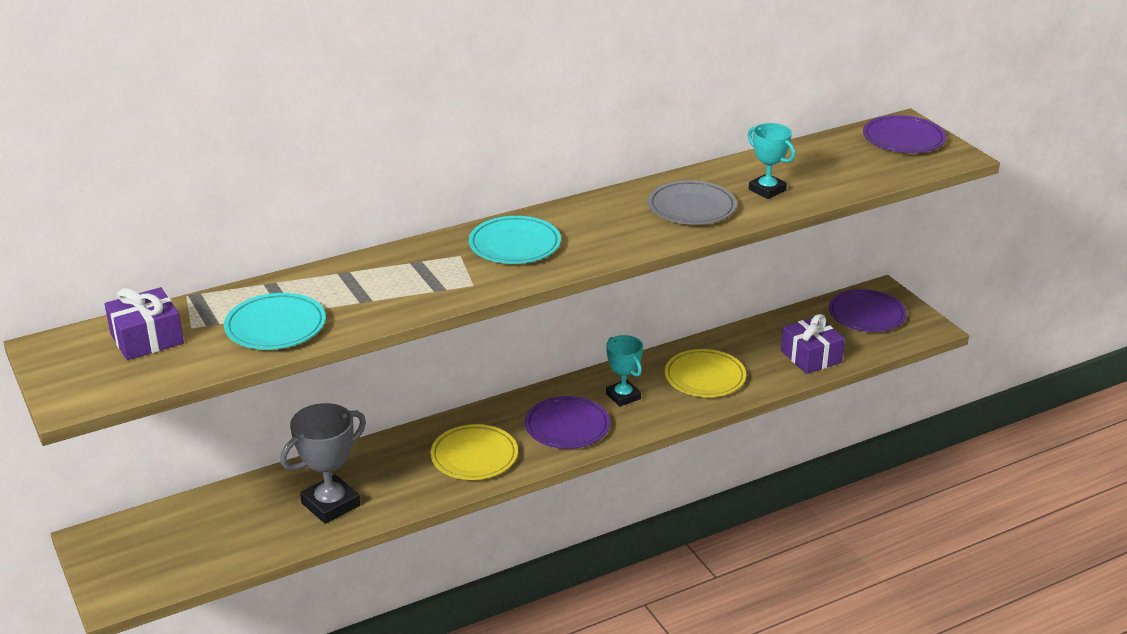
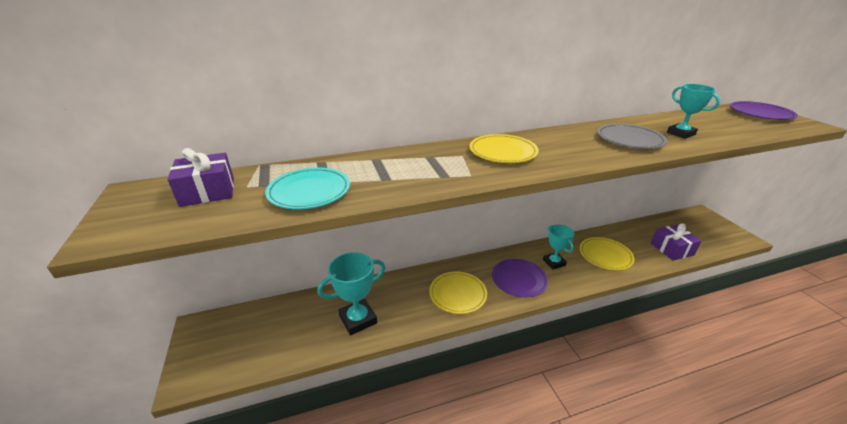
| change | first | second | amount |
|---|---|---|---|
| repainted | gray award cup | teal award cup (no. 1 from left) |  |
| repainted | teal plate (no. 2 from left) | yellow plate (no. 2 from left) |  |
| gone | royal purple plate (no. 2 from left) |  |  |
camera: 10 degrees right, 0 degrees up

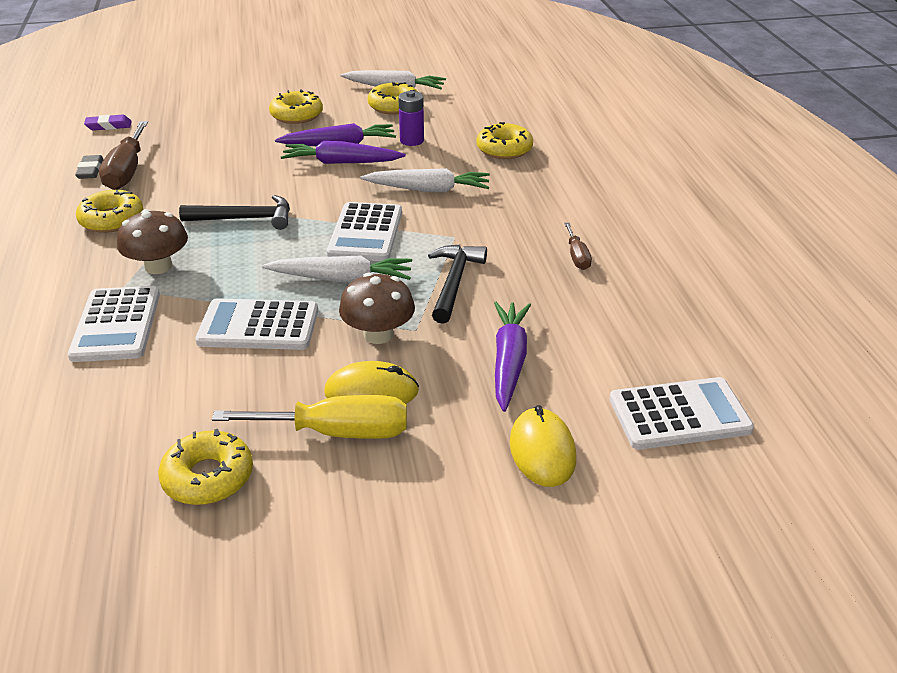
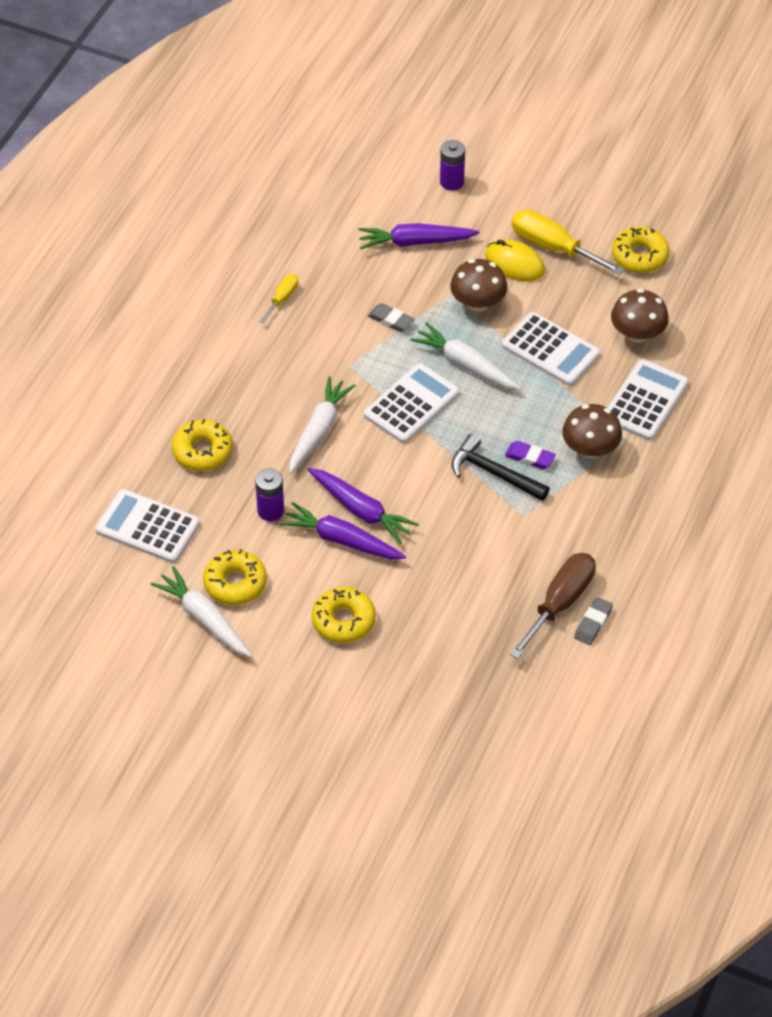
| change | first | second | amount |
|---|---|---|---|
| shifted | white adding machine (no. 4 from left in the first image) | white adding machine (no. 1 from left) |  |
| repainted | brown flat screwdriver (no. 2 from left) | yellow flat screwdriver (no. 1 from left) |  |
| rotated | white carrot (no. 3 from left in the first image) | white carrot (no. 2 from left) | 75 degrees clockwise |
| rotated | royal purple carrot (no. 3 from left) |  | 45 degrees clockwise |
| swapped | black hammer (no. 2 from left) | gray eraser (no. 1 from left) |  |
| swapped | yellow mouse (no. 2 from left) | royal purple power cell (no. 2 from left) |  |
| shifted | royal purple eraser |  |  |
| new |  | brown mushroom (no. 3 from left) |  |
| gone | yellow donut (no. 1 from left) |  |  |
camera: 145 degrees left, 15 degrees up

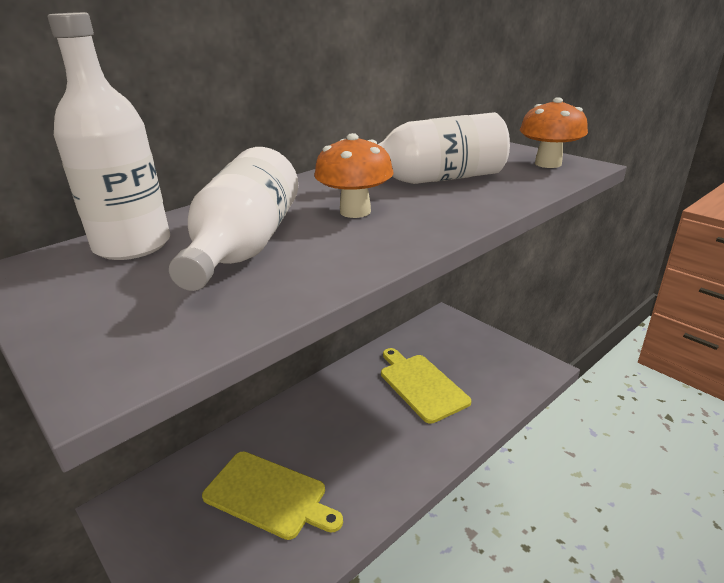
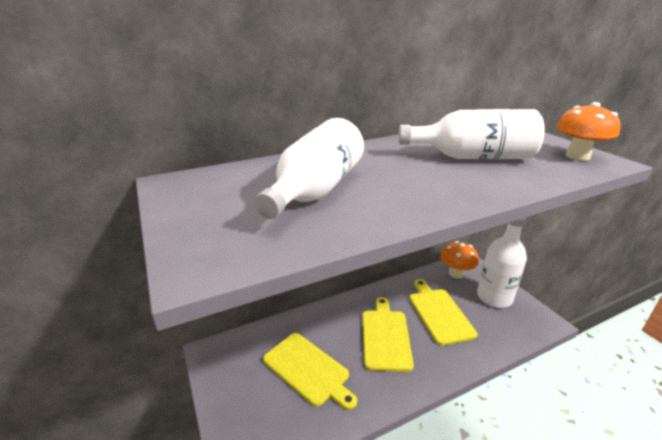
| change | first | second | amount |
|---|---|---|---|
| new |  | yellow chopping board (no. 2 from left) |  |
| shifted | bright orange mushroom (no. 1 from left) |  |  |
| shifted | white flask (no. 1 from left in the first image) | white flask (no. 3 from left) |  |
camera: 15 degrees right, 0 degrees up

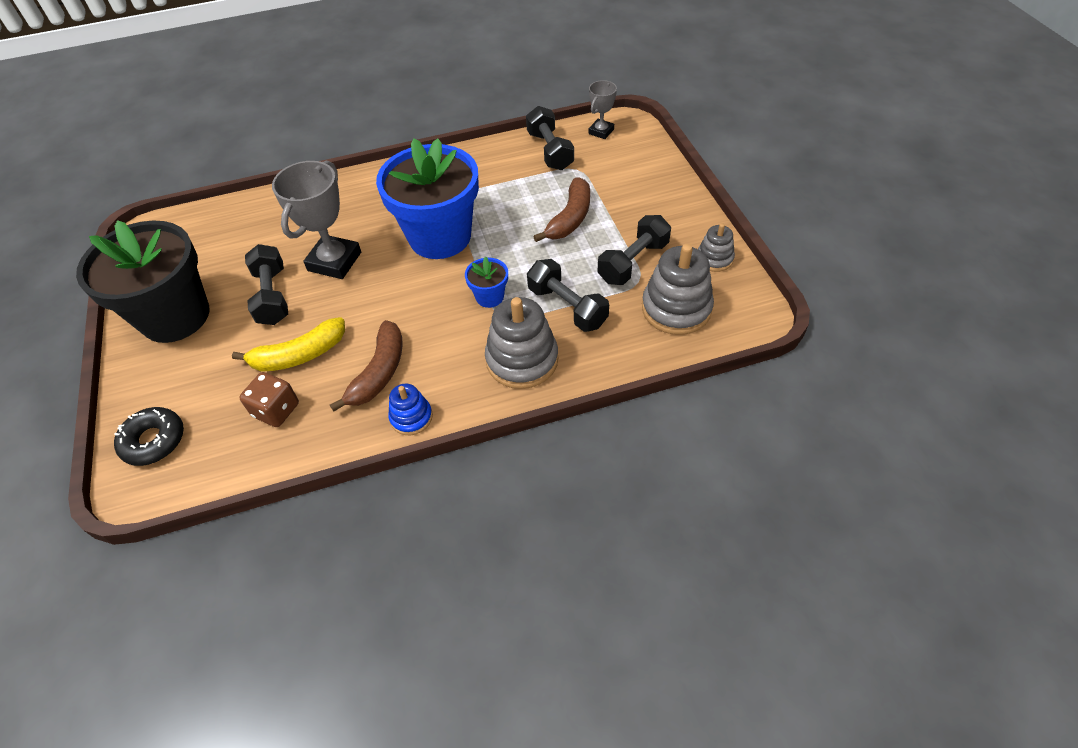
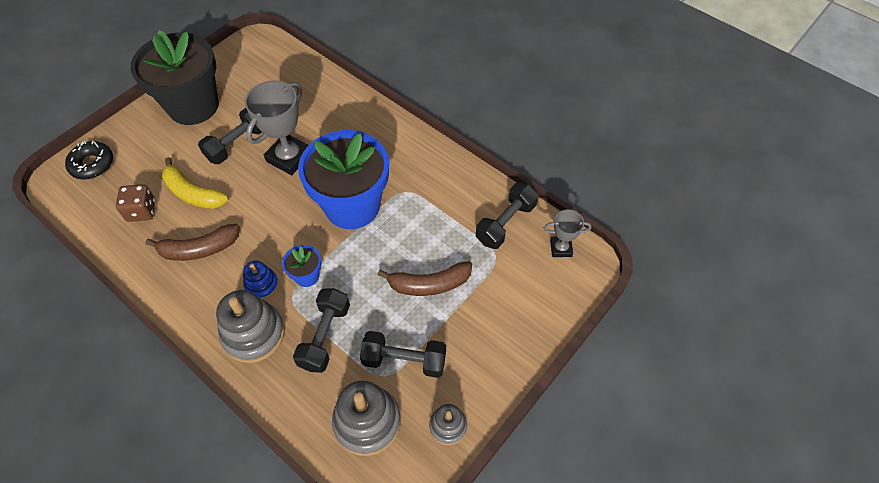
| change | first | second | amount |
|---|---|---|---|
| shifted | royal blue stacking toy |  |  |
| rotated | gray award cup (no. 1 from left) |  | 45 degrees counterclockwise |
camera: 55 degrees right, 5 degrees up

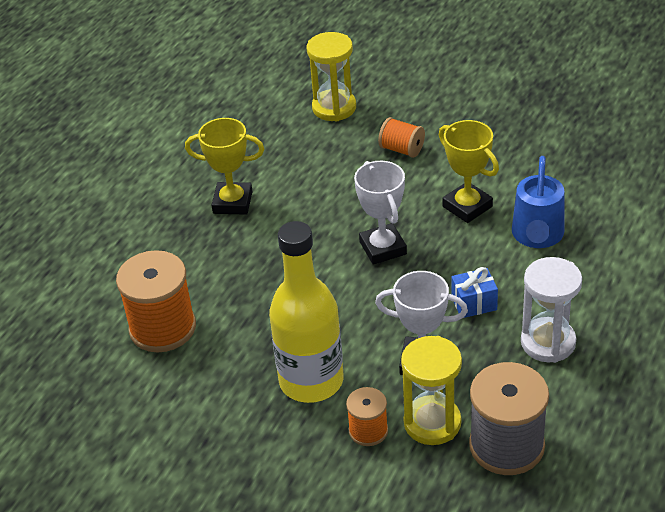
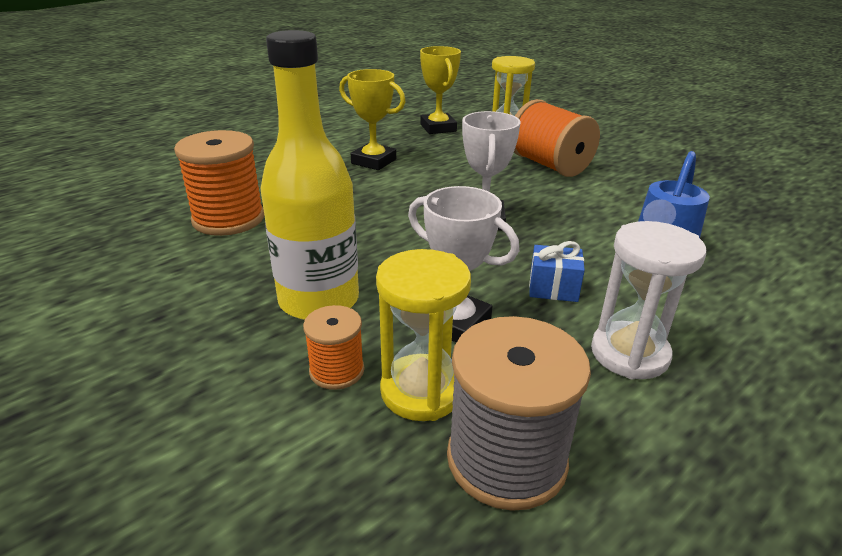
| change | first | second | amount |
|---|---|---|---|
| shifted | yellow award cup (no. 2 from left) |  |  |
| scaled | bright orange bobbin (no. 3 from left) |  | x1.86 |
camera: 20 degrees right, 10 degrees down

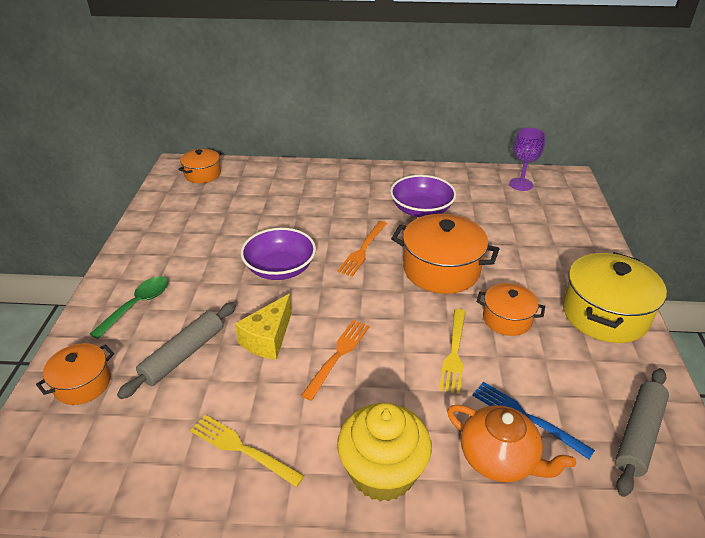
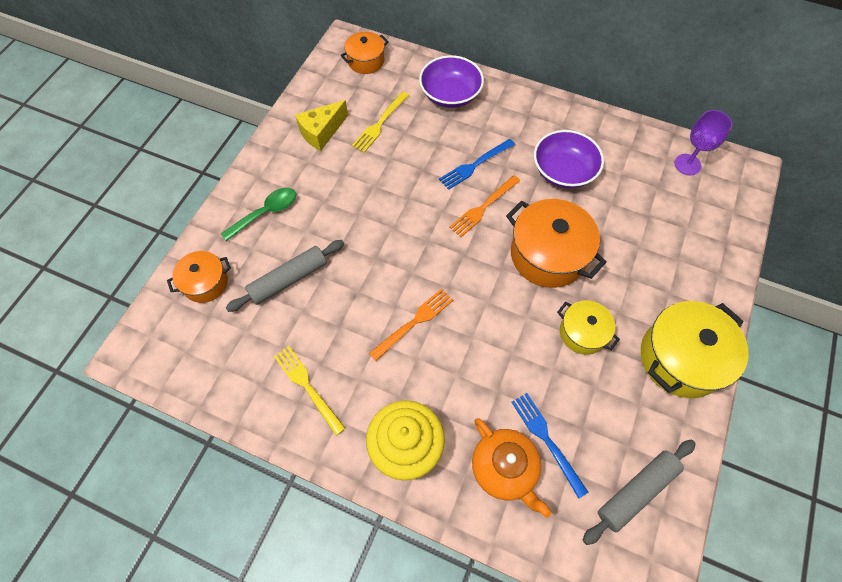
| change | first | second | amount |
|---|---|---|---|
| shifted | yellow cheese wedge |  |  |
| shifted | yellow table fork (no. 2 from left) |  |  |
| shifted | royal purple serving bowl (no. 1 from left) |  |  |
| new |  | royal blue table fork (no. 1 from left) |  |
| repainted | bright orange cooking pot (no. 4 from left) | yellow cooking pot (no. 1 from left) |  |
camera: 20 degrees right, 25 degrees up

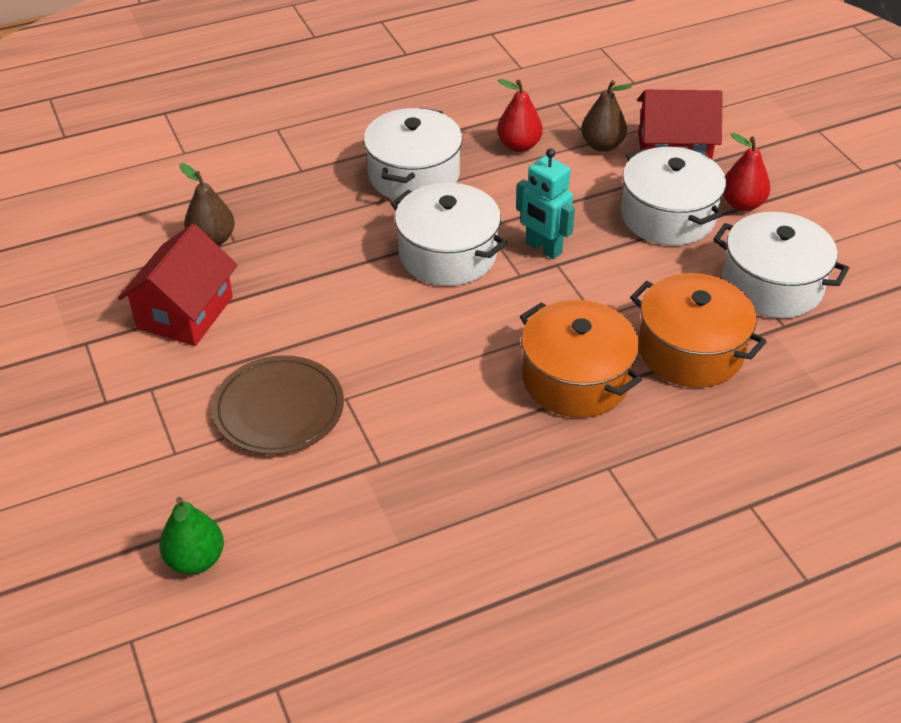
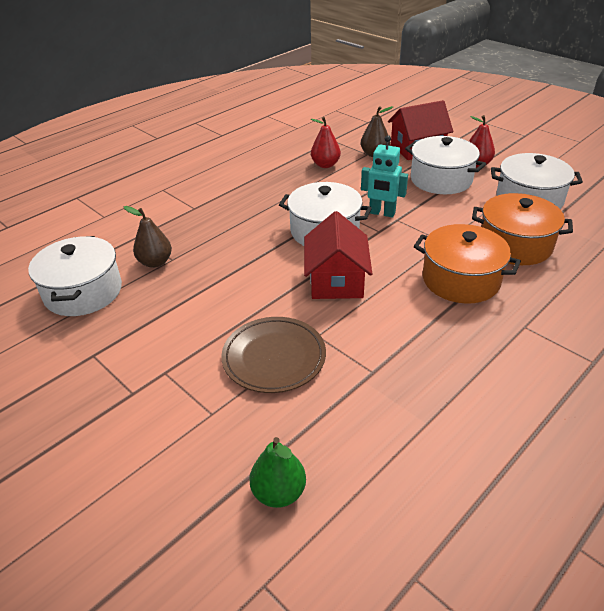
| change | first | second | amount |
|---|---|---|---|
| shifted | white cooking pot (no. 1 from left) |  |  |
| shifted | crimson house (no. 1 from left) |  |  |
camera: 20 degrees left, 5 degrees down

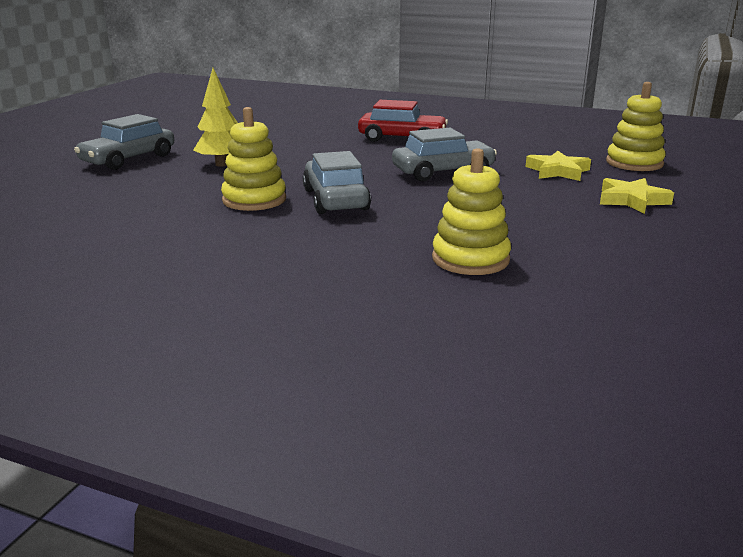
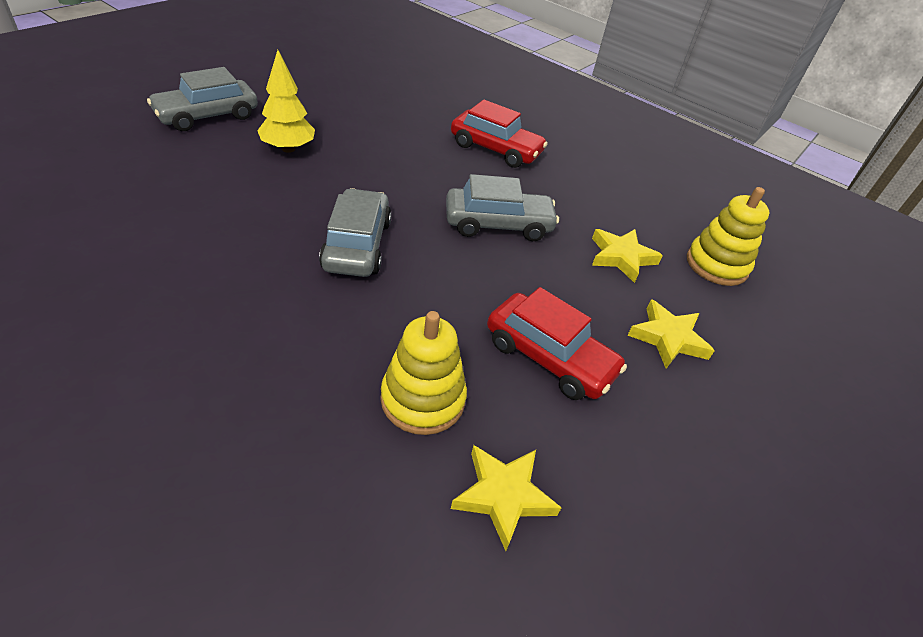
| change | first | second | amount |
|---|---|---|---|
| new |  | yellow five-pointed star (no. 1 from left) |  |
| new |  | crimson automobile (no. 2 from left) |  |
| gone | yellow stacking toy (no. 1 from left) |  |  |
camera: 10 degrees right, 20 degrees up

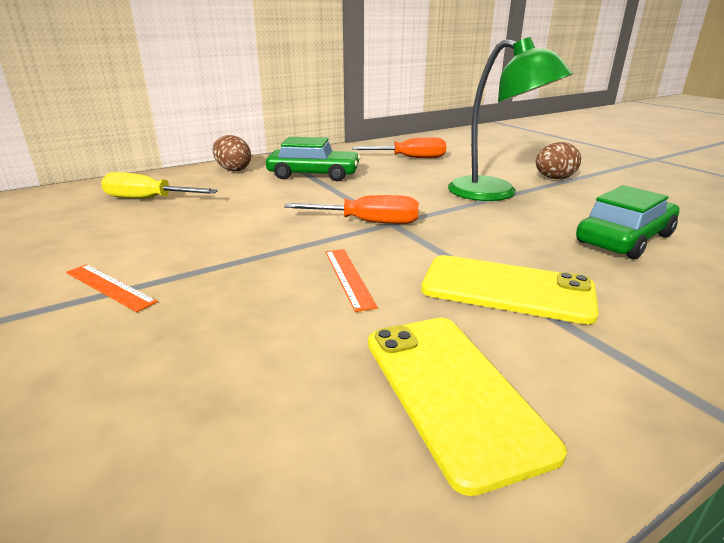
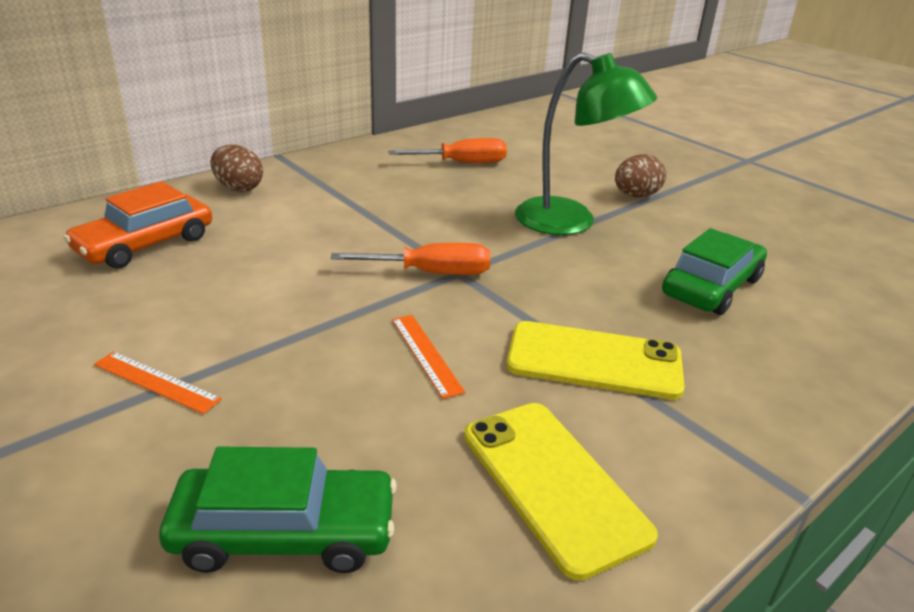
| change | first | second | amount |
|---|---|---|---|
| swapped | yellow flat screwdriver | bright orange automobile |  |
| shifted | leaf-green automobile (no. 1 from left) |  |  |
camera: 10 degrees left, 5 degrees up

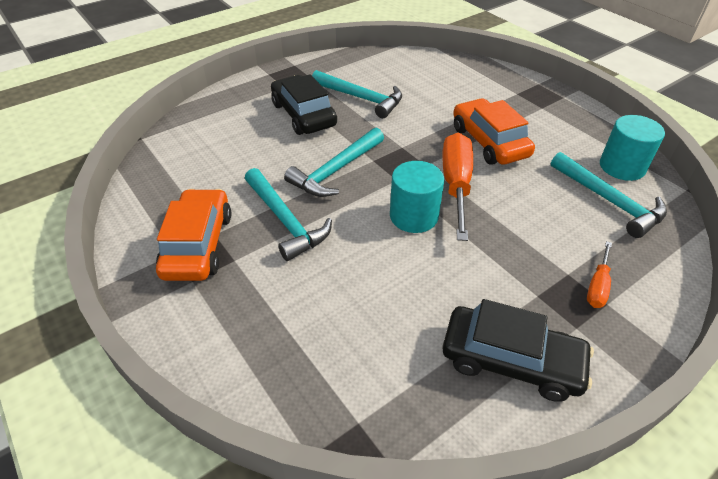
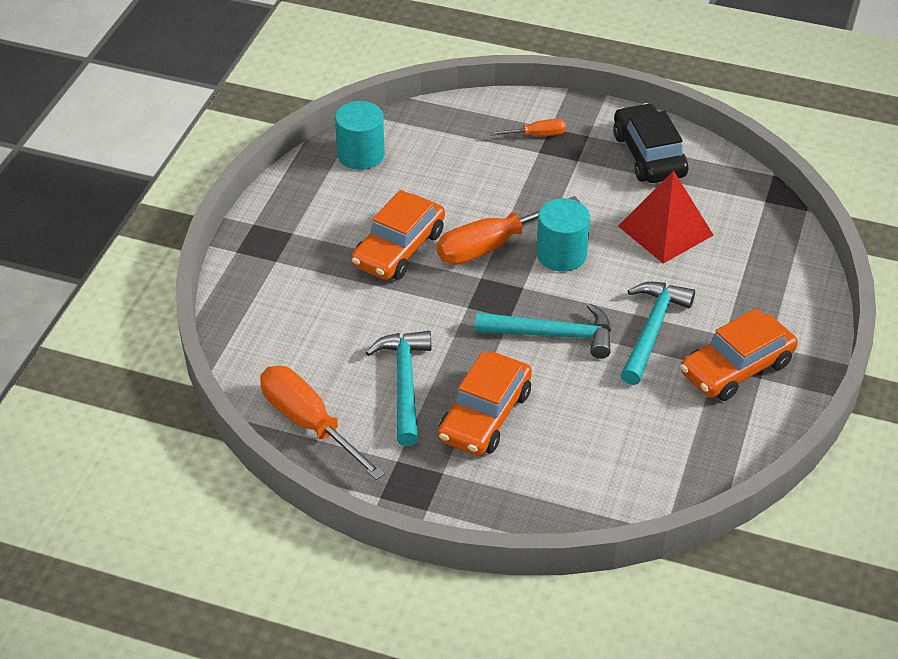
| change | first | second | amount |
|---|---|---|---|
| new |  | bright orange flat screwdriver (no. 1 from left) |  |
| repainted | black automobile (no. 1 from left) | bright orange automobile (no. 2 from left) |  |
| new |  | crimson pyramid |  |
| gone | teal hammer (no. 4 from left) |  |  |
camera: 125 degrees left, 0 degrees up

